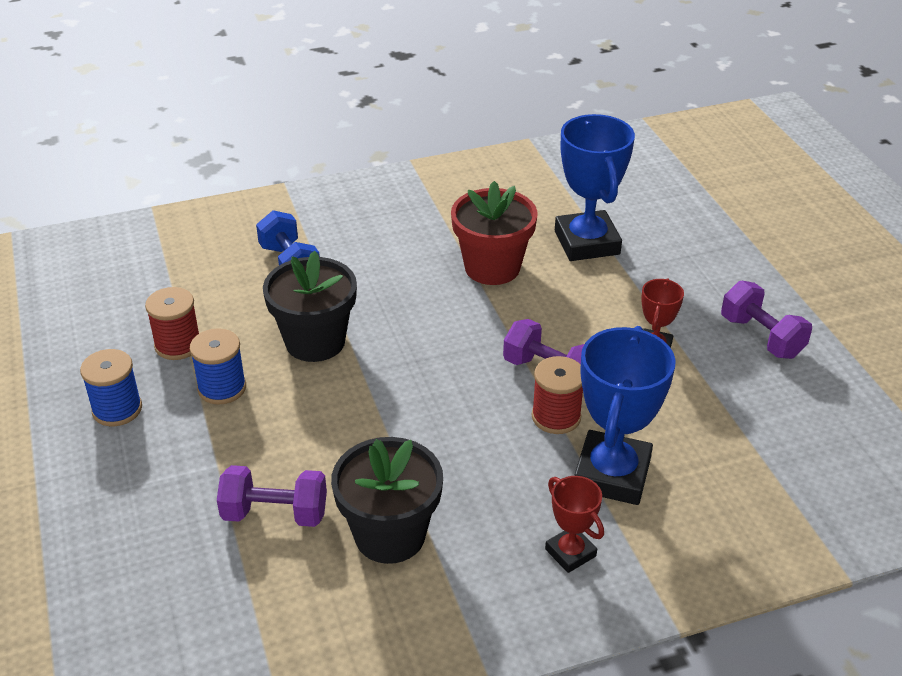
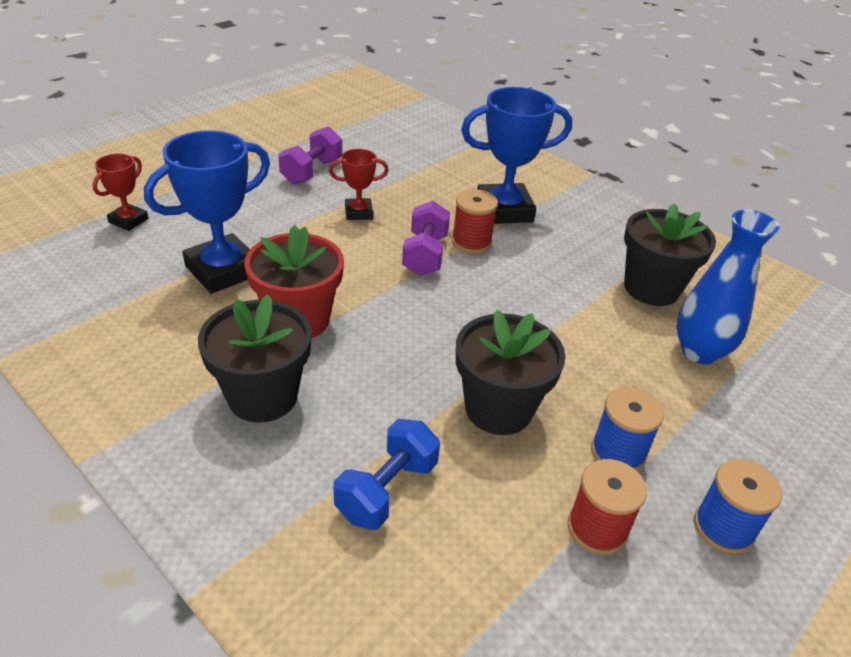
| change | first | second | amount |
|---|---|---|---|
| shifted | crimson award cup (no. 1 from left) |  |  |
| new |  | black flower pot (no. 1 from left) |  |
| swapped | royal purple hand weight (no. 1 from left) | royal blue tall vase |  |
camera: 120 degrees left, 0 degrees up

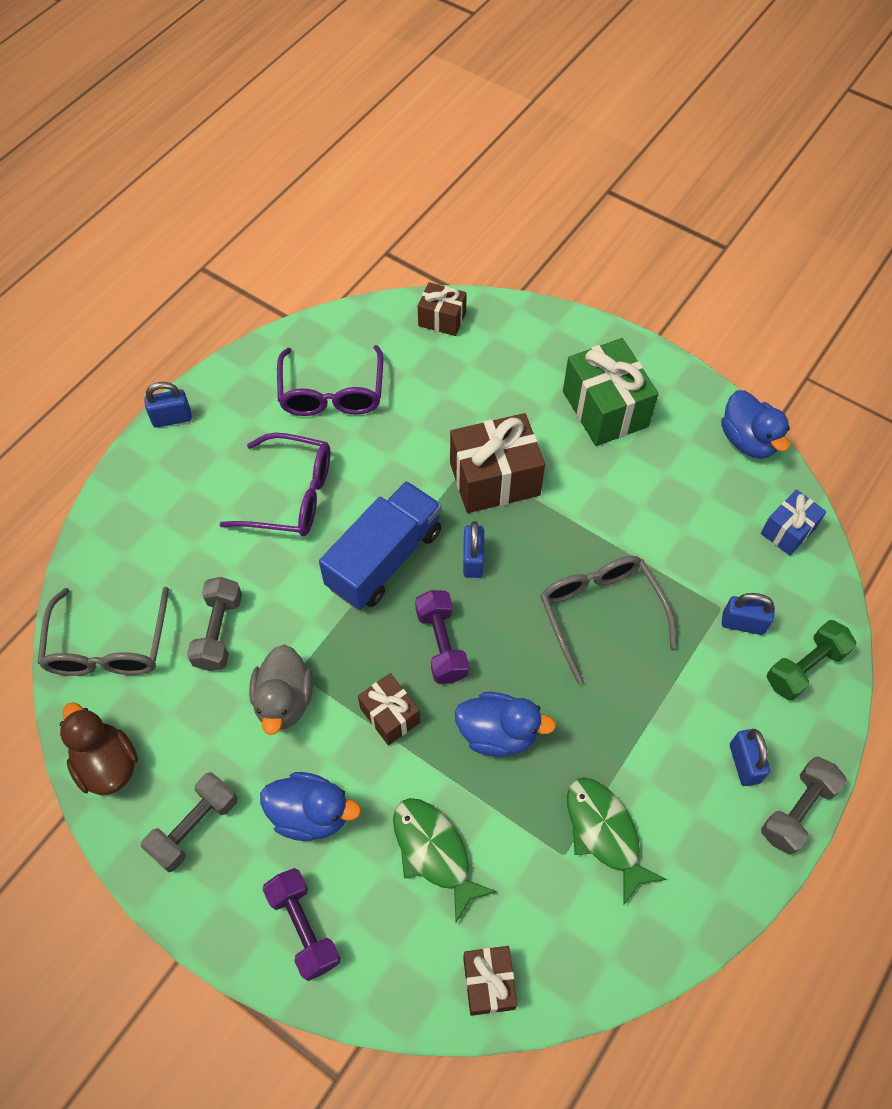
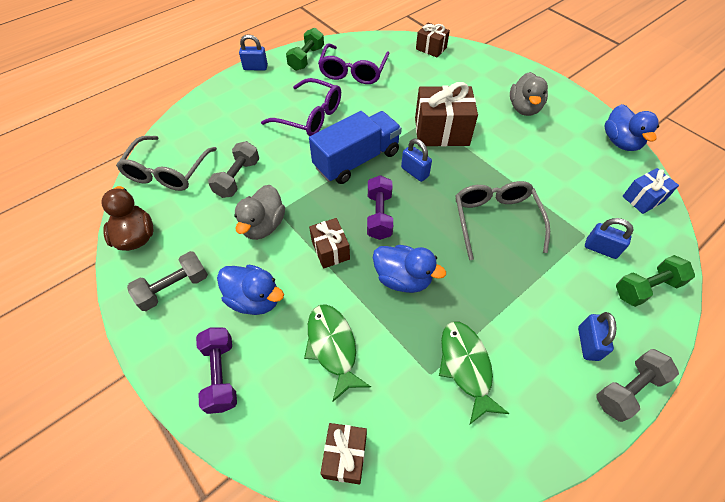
| change | first | second | amount |
|---|---|---|---|
| new |  | leaf-green hand weight (no. 1 from left) |  |
| rotated | royal blue padlock (no. 2 from left) |  | 60 degrees counterclockwise |
| swapped | leaf-green gift | gray rubber duck (no. 2 from left) |  |
camera: 15 degrees right, 5 degrees down

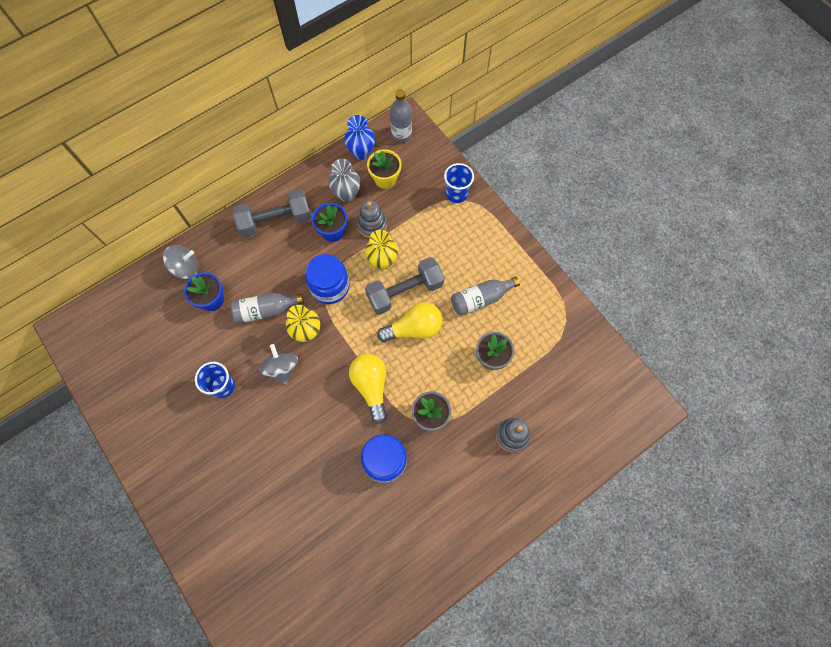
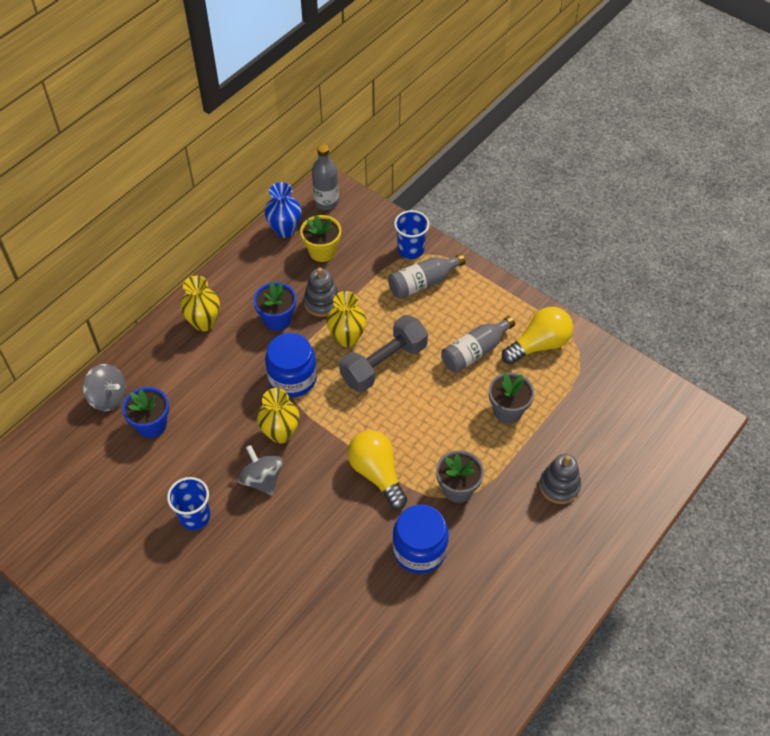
| change | first | second | amount |
|---|---|---|---|
| rotated | gray spinning top (no. 1 from left) |  | 60 degrees clockwise |
| swapped | gray hand weight (no. 1 from left) | yellow tall vase (no. 1 from left) |  |
| shifted | gray flask (no. 1 from left in the first image) | gray flask (no. 2 from left) |  |
| shifted | yellow bulb (no. 2 from left) |  |  |
| gone | gray tall vase |  |  |
camera: 15 degrees left, 15 degrees down

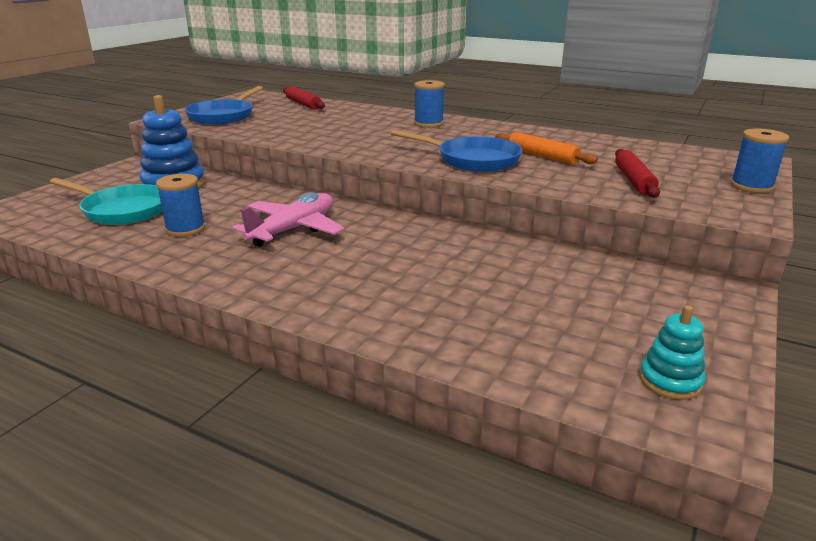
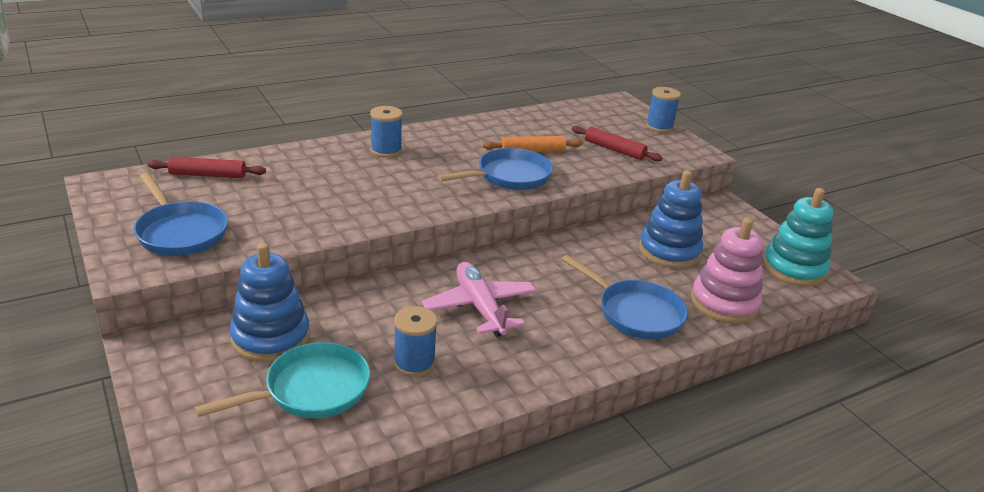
| change | first | second | amount |
|---|---|---|---|
| new |  | royal blue skillet (no. 3 from left) |  |
| new |  | royal blue stacking toy (no. 2 from left) |  |
| new |  | rosy stacking toy |  |
| scaled | teal stacking toy |  | x1.83 |
camera: 60 degrees left, 5 degrees up

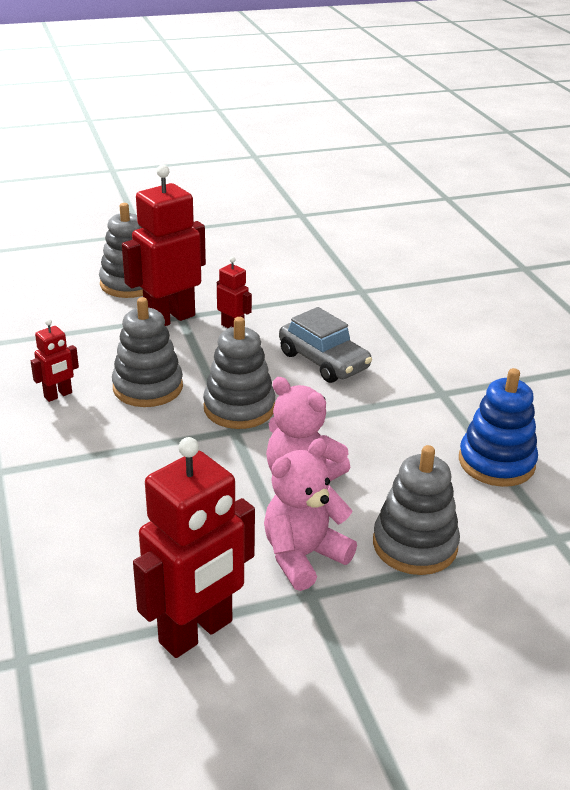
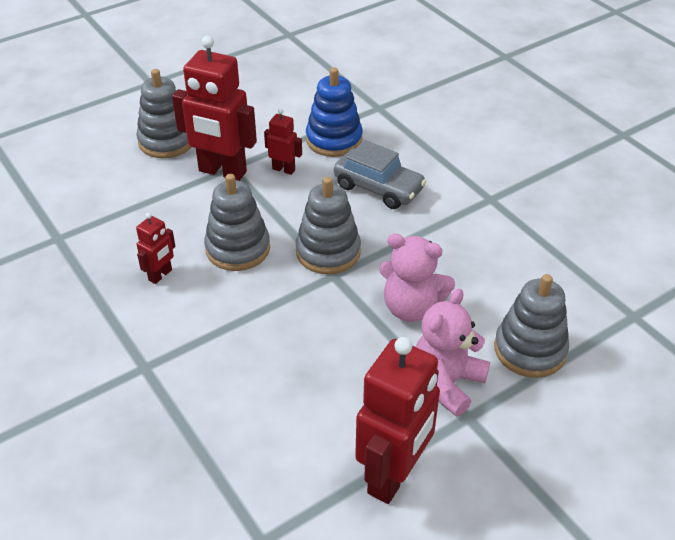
| change | first | second | amount |
|---|---|---|---|
| rotated | crimson robot figure (no. 2 from left) |  | 105 degrees counterclockwise |
| shifted | royal blue stacking toy |  |  |
camera: 15 degrees left, 10 degrees up

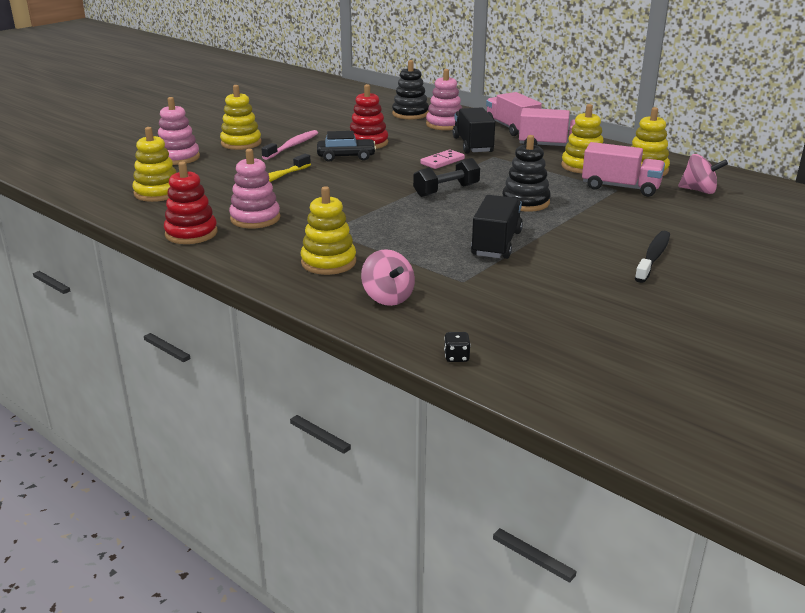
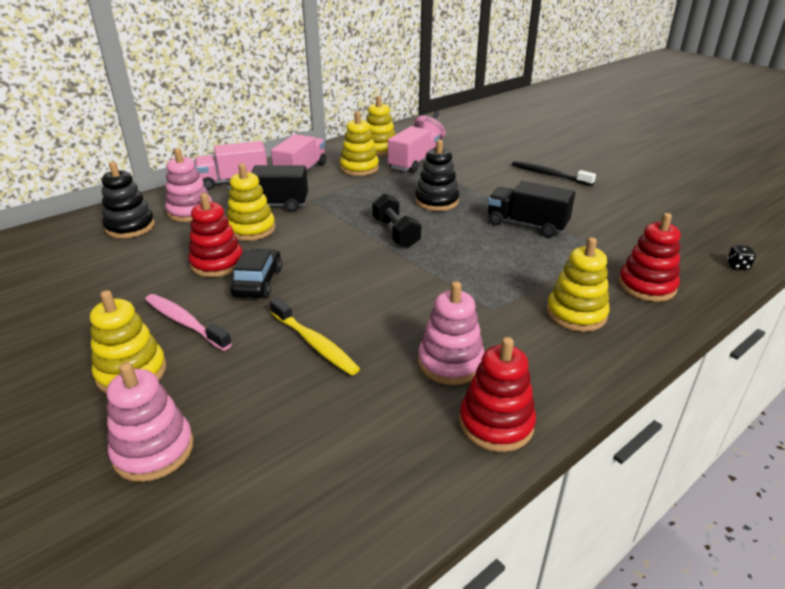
| change | first | second | amount |
|---|---|---|---|
| shifted | yellow stacking toy (no. 1 from left in the first image) | yellow stacking toy (no. 2 from left) |  |
| swapped | rosy spinning top (no. 1 from left) | crimson stacking toy (no. 3 from left) |  |
| gone | rosy domino piece |  |  |
camera: 80 degrees left, 5 degrees up

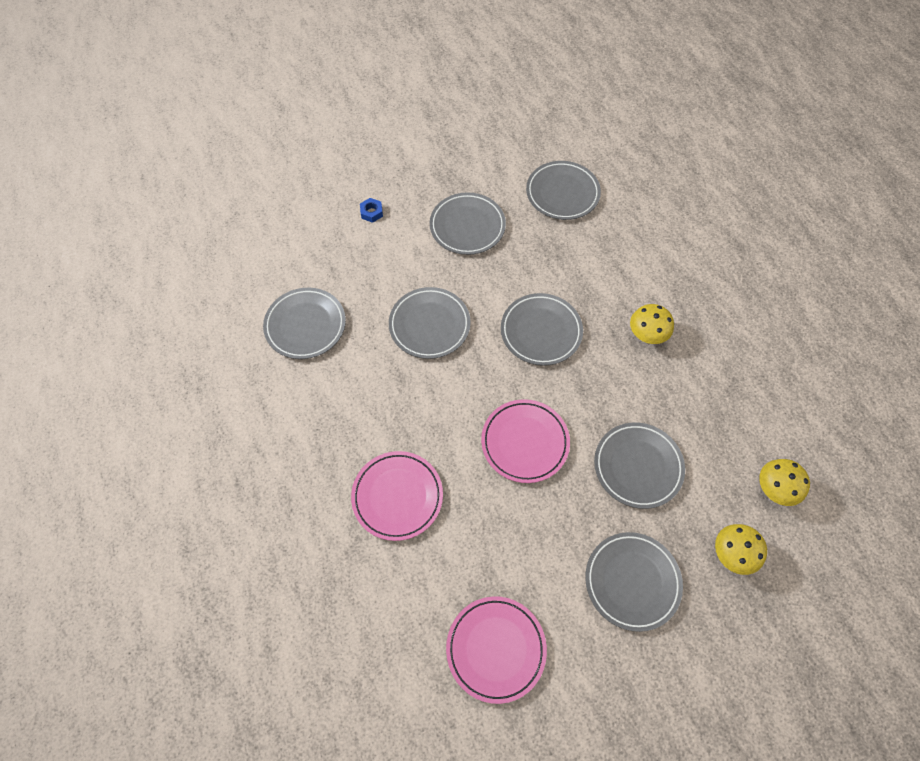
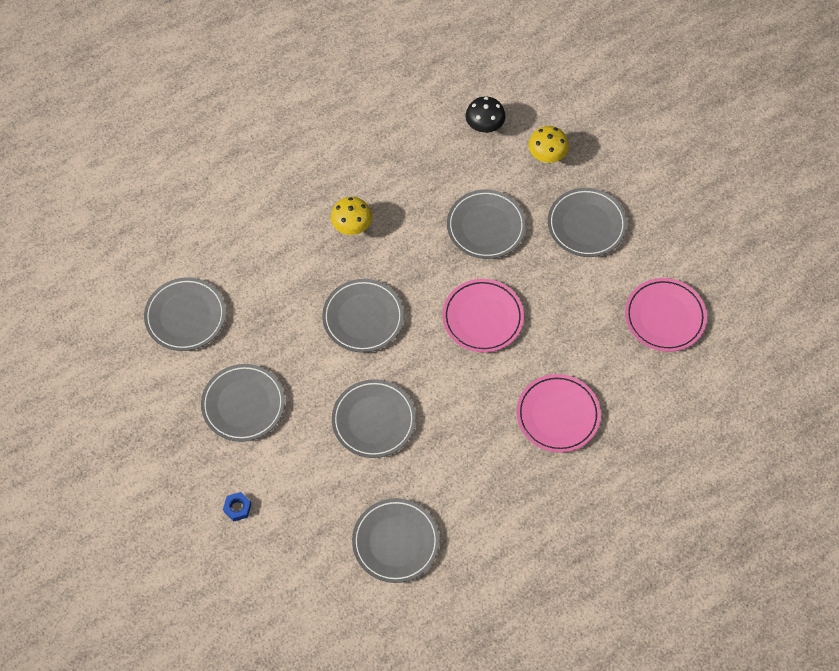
| change | first | second | amount |
|---|---|---|---|
| repainted | yellow mushroom (no. 3 from left) | black mushroom |  |
camera: 100 degrees left, 0 degrees up

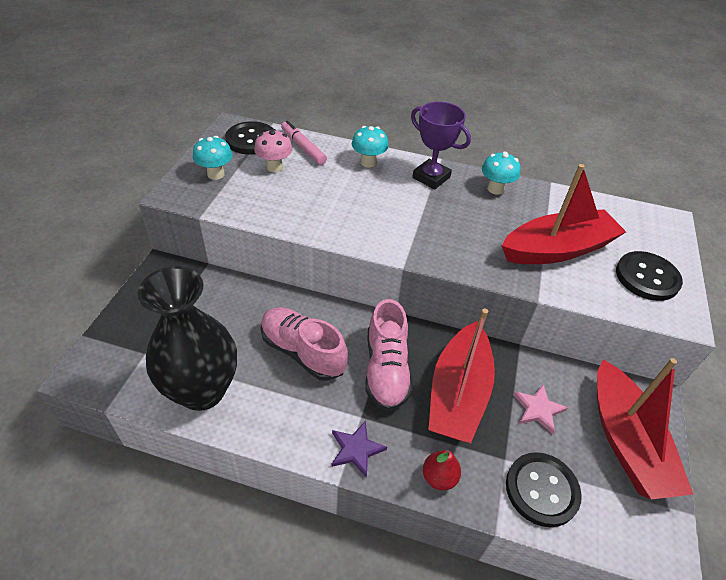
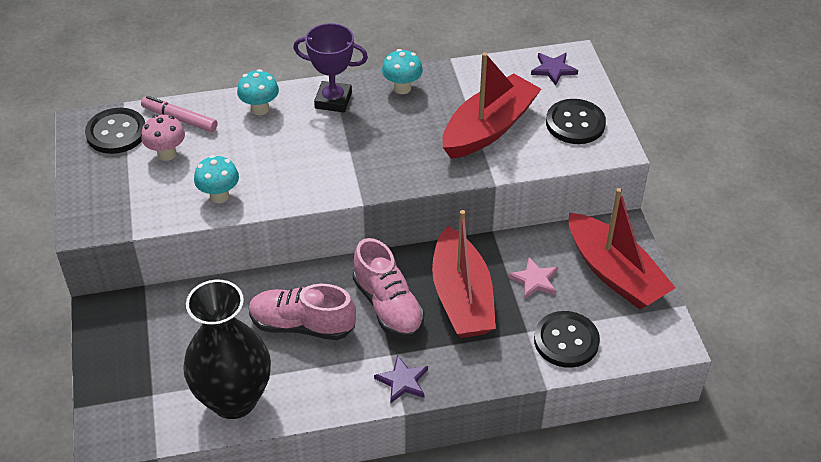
| change | first | second | amount |
|---|---|---|---|
| shifted | teal mushroom (no. 1 from left) |  |  |
| new |  | royal purple five-pointed star (no. 2 from left) |  |
| gone | crimson pear fruit |  |  |
camera: 25 degrees left, 0 degrees up

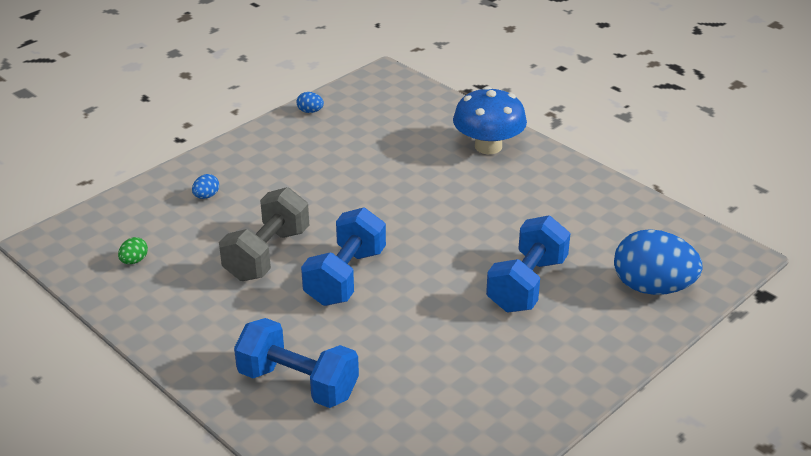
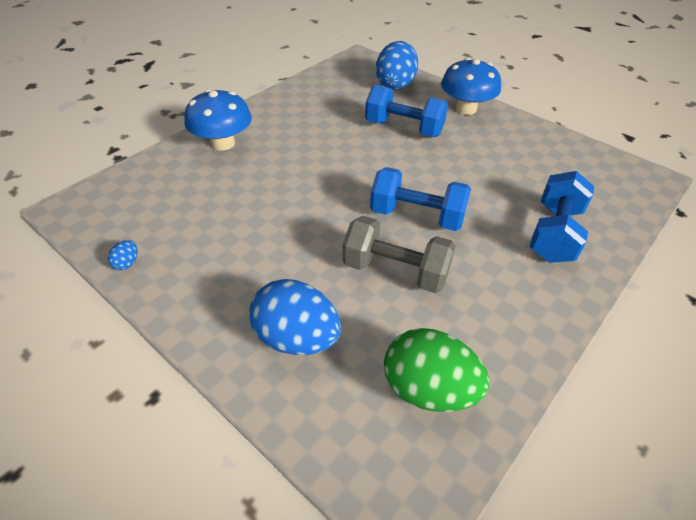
| change | first | second | amount |
|---|---|---|---|
| scaled | royal blue toy egg (no. 1 from left in the first image) | royal blue toy egg (no. 2 from left) | x2.48 |
| scaled | leaf-green toy egg |  | x2.48 |
| new |  | royal blue mushroom (no. 2 from left) |  |
camera: 95 degrees left, 10 degrees up

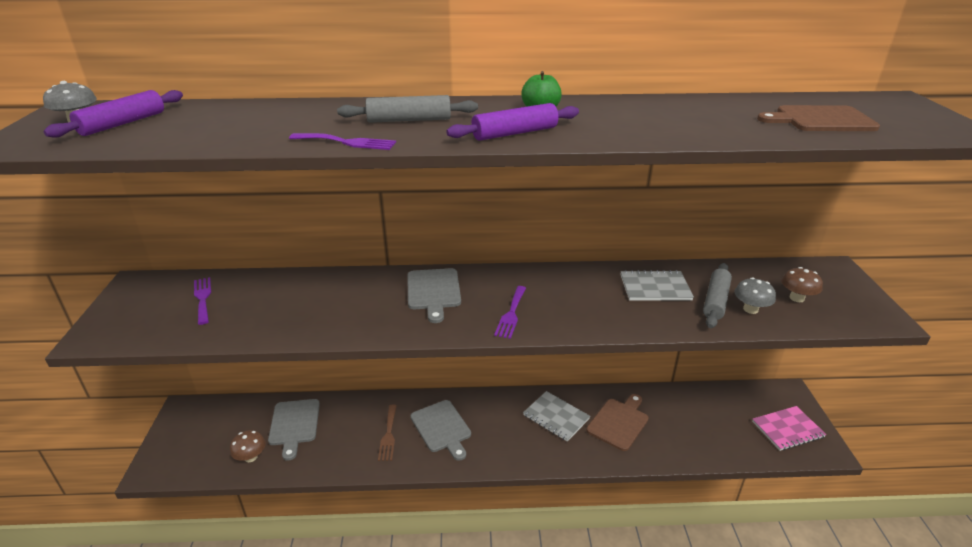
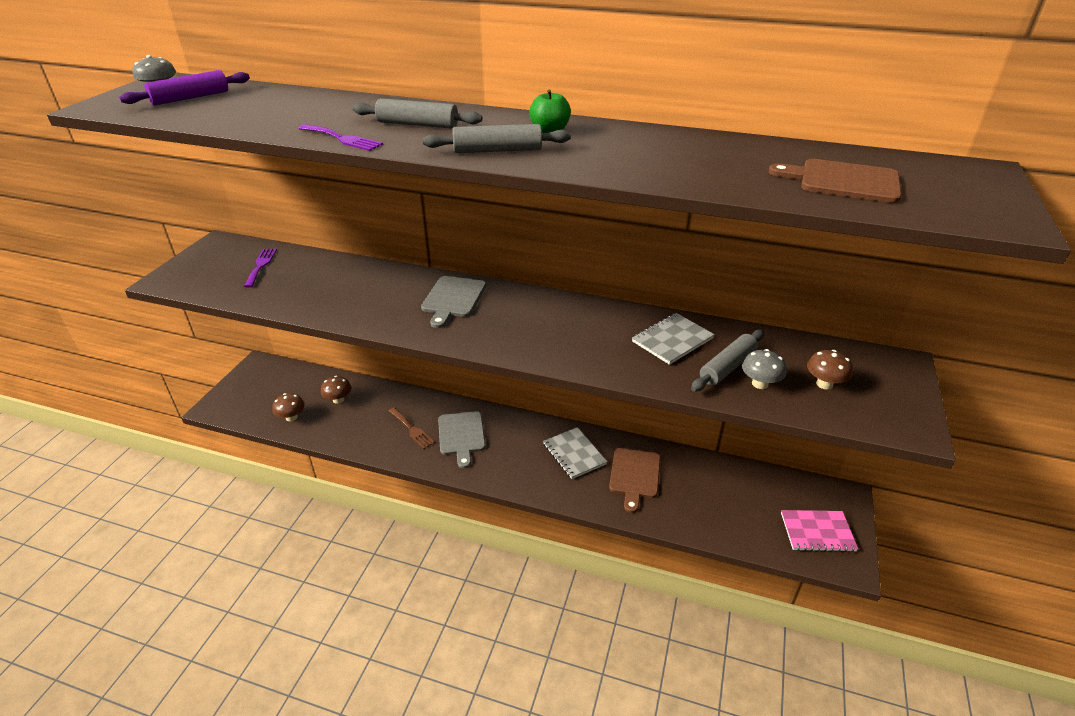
| change | first | second | amount |
|---|---|---|---|
| swapped | gray chopping board (no. 1 from left) | brown mushroom (no. 2 from left) |  |
| rotated | brown table fork |  | 60 degrees counterclockwise |
| repainted | royal purple pastry roller (no. 2 from left) | gray pastry roller (no. 2 from left) |  |
| rotated | brown chopping board (no. 1 from left) |  | 135 degrees clockwise |
| rotated | gray exercise book (no. 2 from left) |  | 60 degrees counterclockwise |
| gone | royal purple table fork (no. 3 from left) |  |  |
camera: 20 degrees right, 5 degrees up

